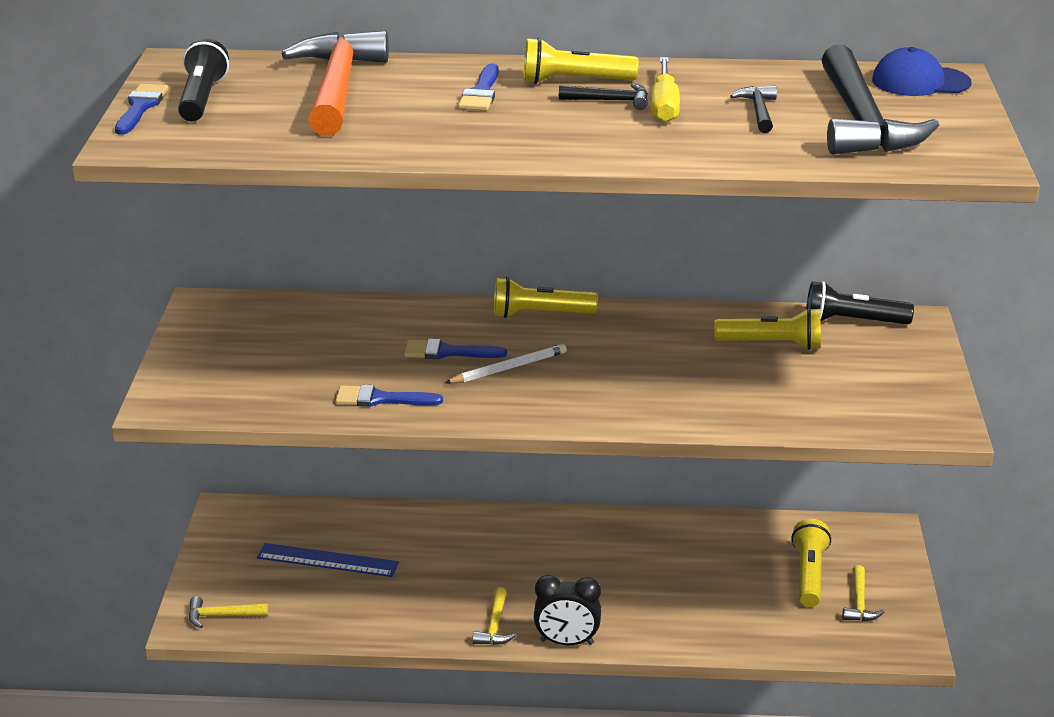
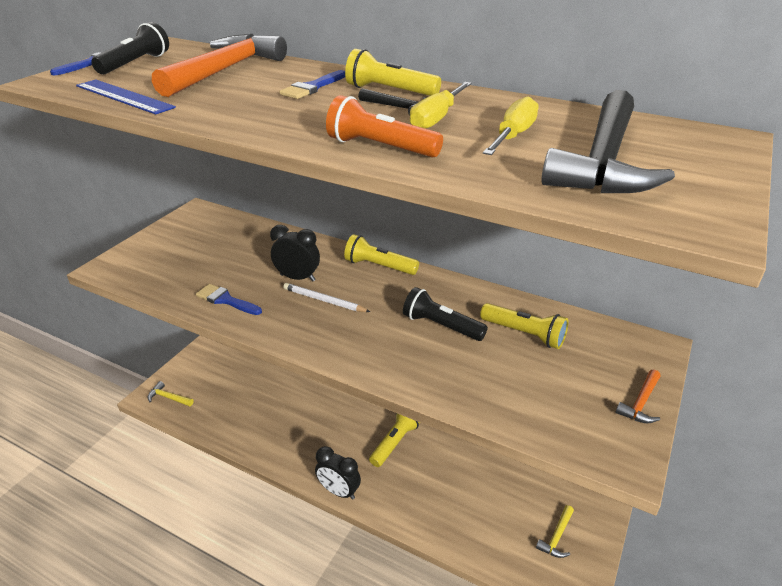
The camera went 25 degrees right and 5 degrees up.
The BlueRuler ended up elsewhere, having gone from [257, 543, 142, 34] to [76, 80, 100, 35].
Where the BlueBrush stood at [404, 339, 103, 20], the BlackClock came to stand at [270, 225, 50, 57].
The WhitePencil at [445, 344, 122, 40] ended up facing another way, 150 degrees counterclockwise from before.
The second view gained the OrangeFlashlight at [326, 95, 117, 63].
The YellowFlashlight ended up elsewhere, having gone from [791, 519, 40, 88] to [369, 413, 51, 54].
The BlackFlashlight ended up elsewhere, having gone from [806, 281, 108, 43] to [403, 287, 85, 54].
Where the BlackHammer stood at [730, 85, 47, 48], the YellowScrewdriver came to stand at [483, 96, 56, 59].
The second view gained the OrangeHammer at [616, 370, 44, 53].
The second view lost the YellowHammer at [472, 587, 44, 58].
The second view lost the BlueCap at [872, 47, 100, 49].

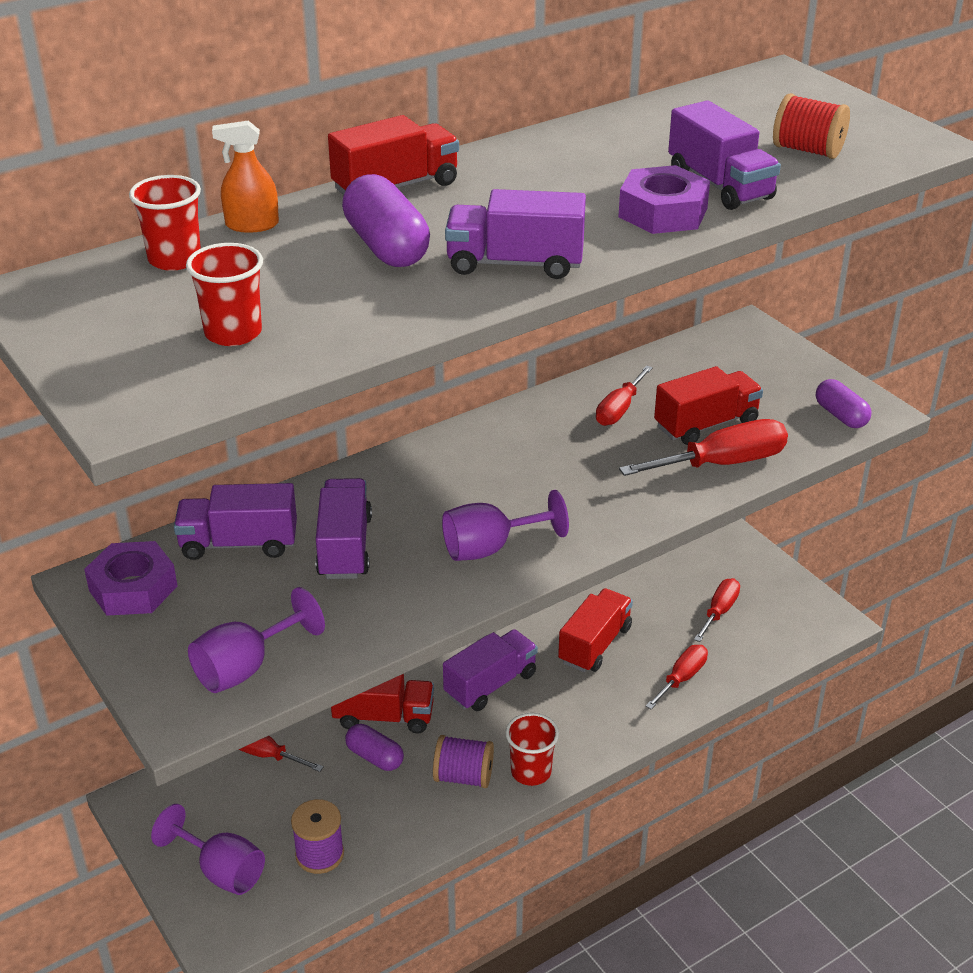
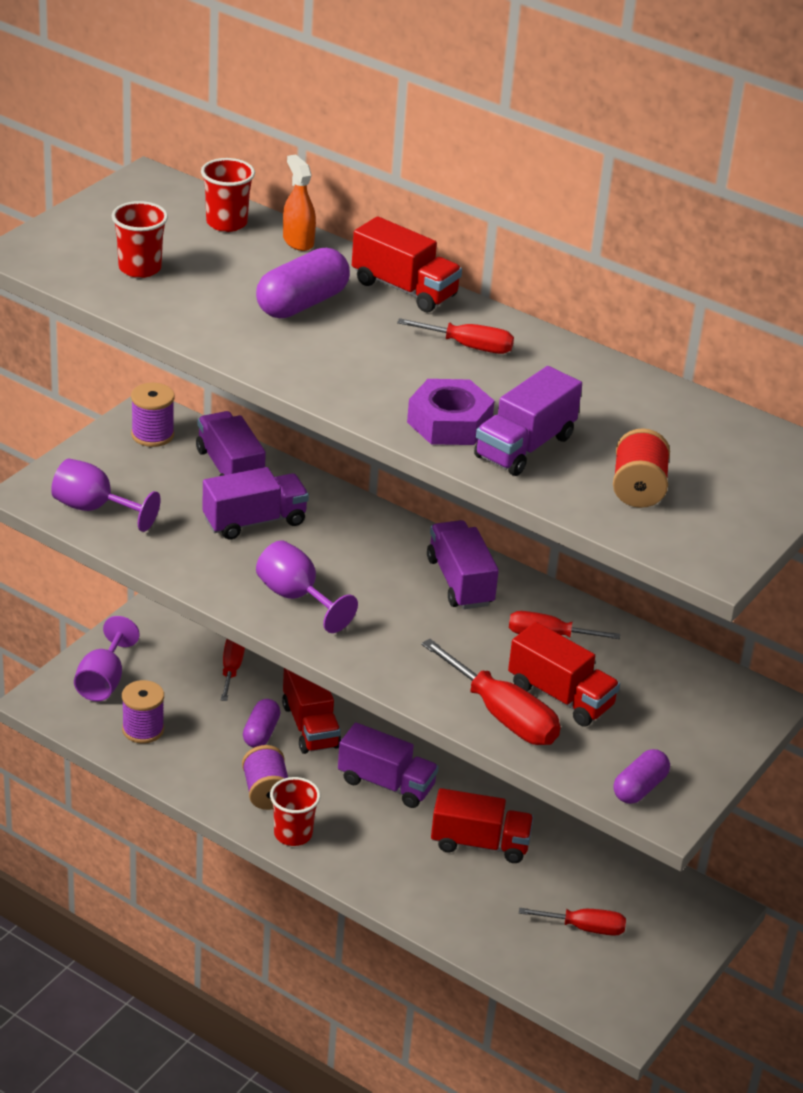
The camera went 65 degrees right and 0 degrees up.
Where the PurpleNut stood at [84, 541, 93, 75], the PurpleSpool came to stand at [131, 383, 44, 64].
The RedScrewdriver ended up elsewhere, having gone from [645, 645, 63, 65] to [397, 318, 117, 36].
The PurpleTruck ended up elsewhere, having gone from [445, 189, 141, 90] to [427, 520, 72, 89].

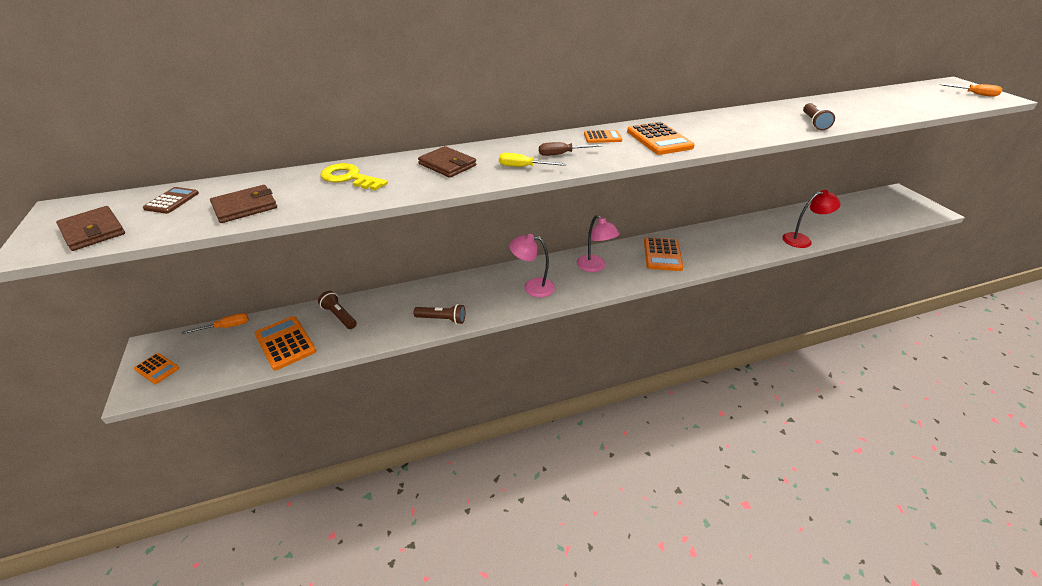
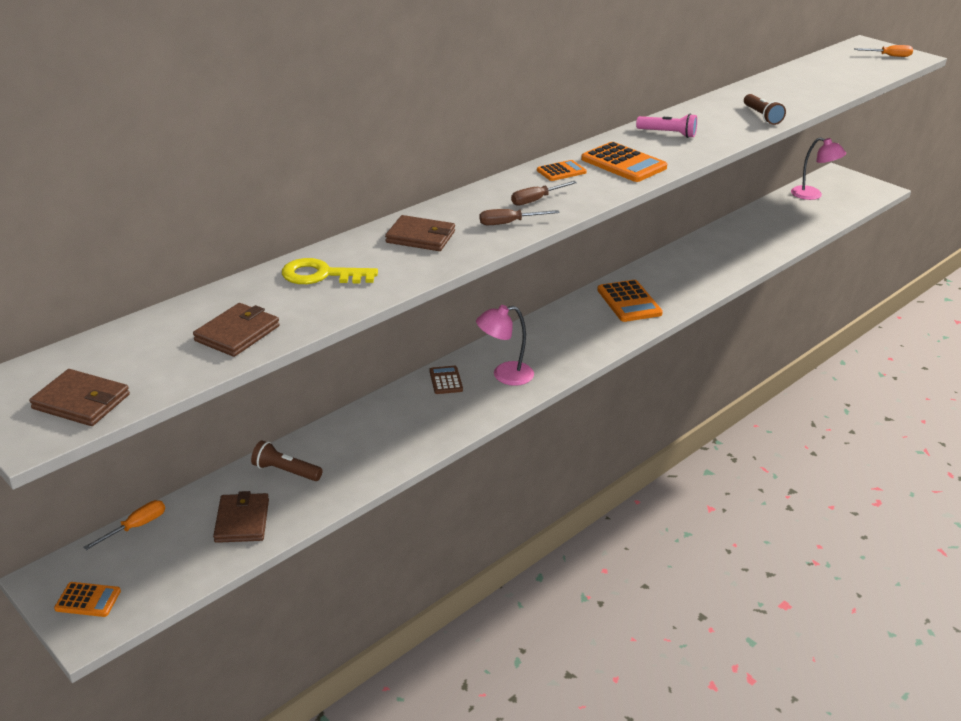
The camera went 25 degrees left and 5 degrees down.
Where the OrangeCalculator stood at [254, 316, 62, 54], the BrownWallet came to stand at [213, 491, 56, 52].
The BrownCalculator ended up elsewhere, having gone from [143, 187, 56, 27] to [429, 366, 34, 28].
What was the YellowScrewdriver at [499, 153, 67, 14] turned into the BrownScrewdriver at [480, 209, 80, 16].
The second view gained the PinkFlashlight at [636, 114, 61, 24].
The PinkLamp ended up elsewhere, having gone from [577, 215, 43, 57] to [791, 137, 55, 63].
The second view lost the BrownFlashlight at [414, 304, 51, 20].
The second view lost the RedLamp at [782, 190, 58, 58].

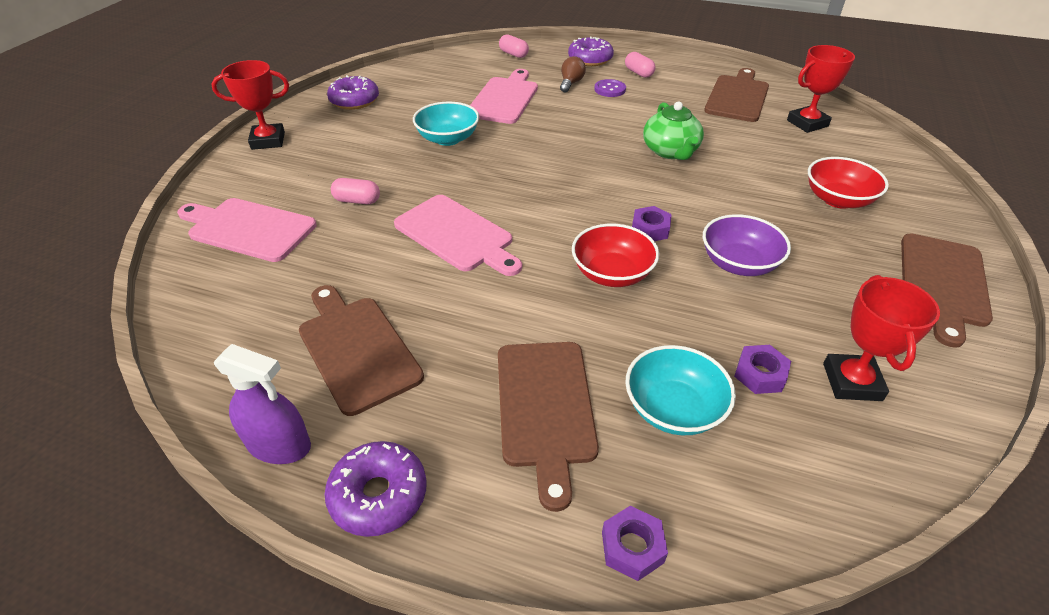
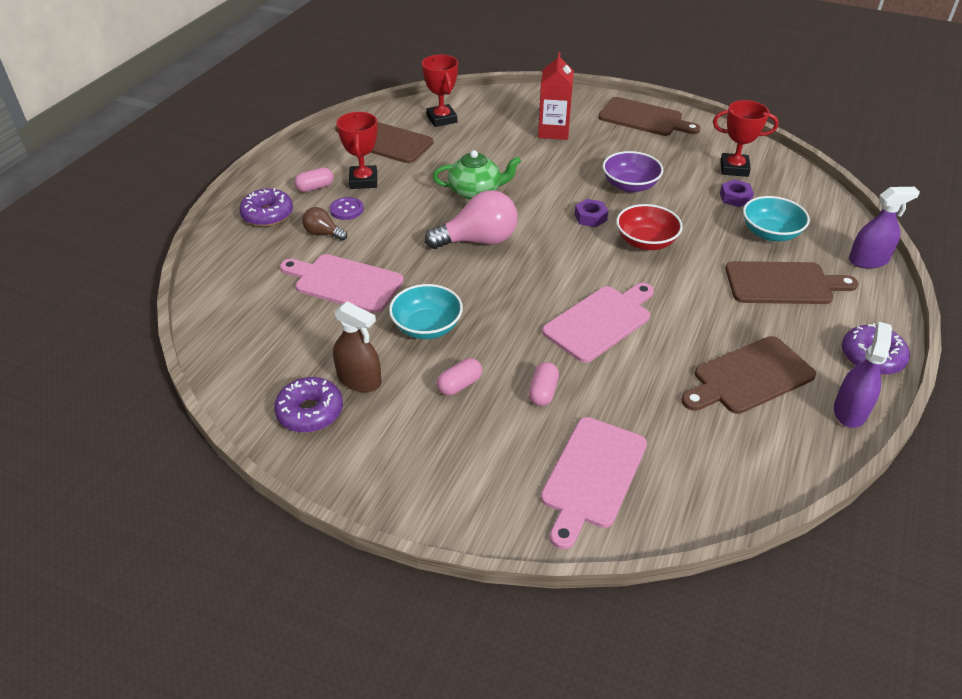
The camera went 85 degrees left and 0 degrees up.
The second view gained the BrownSprayBottle at [333, 301, 48, 91].
The RedTrophy ended up elsewhere, having gone from [211, 60, 78, 90] to [336, 112, 42, 77].
The second view gained the PinkLightBulb at [425, 190, 93, 59].
The PinkCapsule ended up elsewhere, having gone from [499, 34, 30, 24] to [437, 358, 45, 38].
Where the RedBowl stood at [808, 157, 81, 52], the RedCarton came to stand at [538, 52, 36, 88].
Where the PurpleNut stood at [602, 506, 66, 75], the PurpleSprayBottle came to stand at [849, 187, 71, 82].

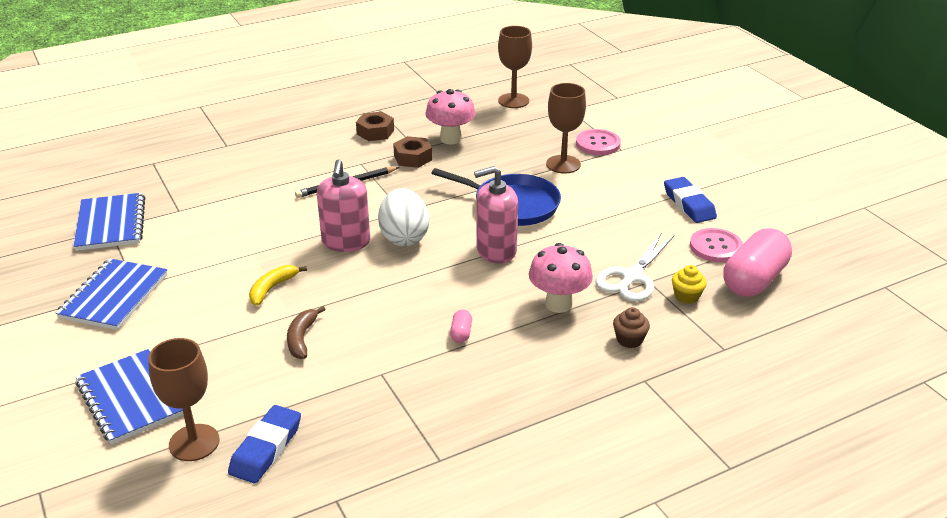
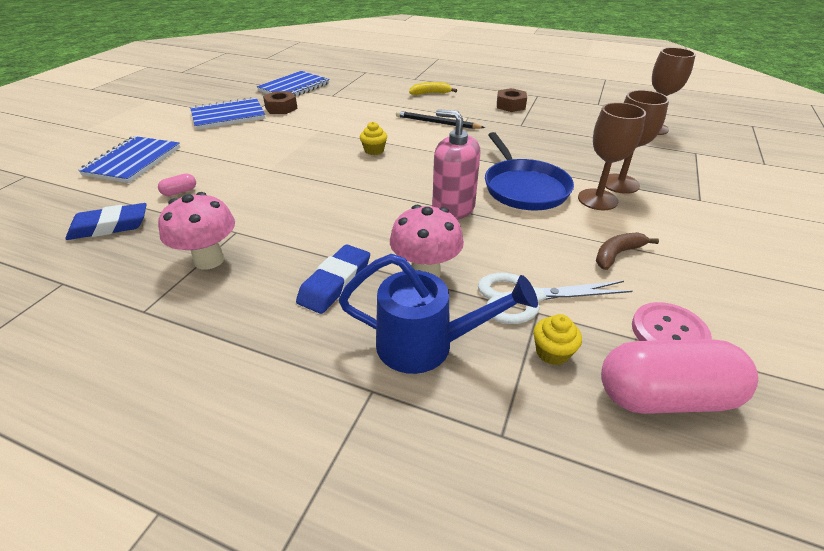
The camera went 50 degrees right and 5 degrees up.
The PinkCapsule ended up elsewhere, having gone from [450, 310, 22, 33] to [158, 173, 38, 23].
The PinkMushroom ended up elsewhere, having gone from [425, 89, 51, 55] to [158, 192, 77, 78].
The BrownNut ended up elsewhere, having gone from [393, 136, 39, 32] to [263, 91, 35, 23].
The BlueEraser ended up elsewhere, having gone from [664, 177, 53, 46] to [296, 244, 74, 70].
Where the BrownCupcake stood at [613, 307, 37, 41], the BlueWateringCan came to stand at [338, 254, 200, 120].
Where the PinkSoapDispenser stood at [317, 159, 53, 93], the YellowCupcake came to stand at [360, 122, 27, 33].
The YellowBanana ended up elsewhere, having gone from [249, 265, 58, 41] to [409, 82, 48, 13].
The BrownGoblet ended up elsewhere, having gone from [148, 338, 71, 123] to [578, 102, 68, 108].
The BrownBanana ended up elsewhere, having gone from [287, 306, 39, 53] to [596, 232, 63, 38].
The second view lost the WhiteEgg at [378, 188, 51, 58].
The second view lost the PinkButton at [576, 129, 45, 26].

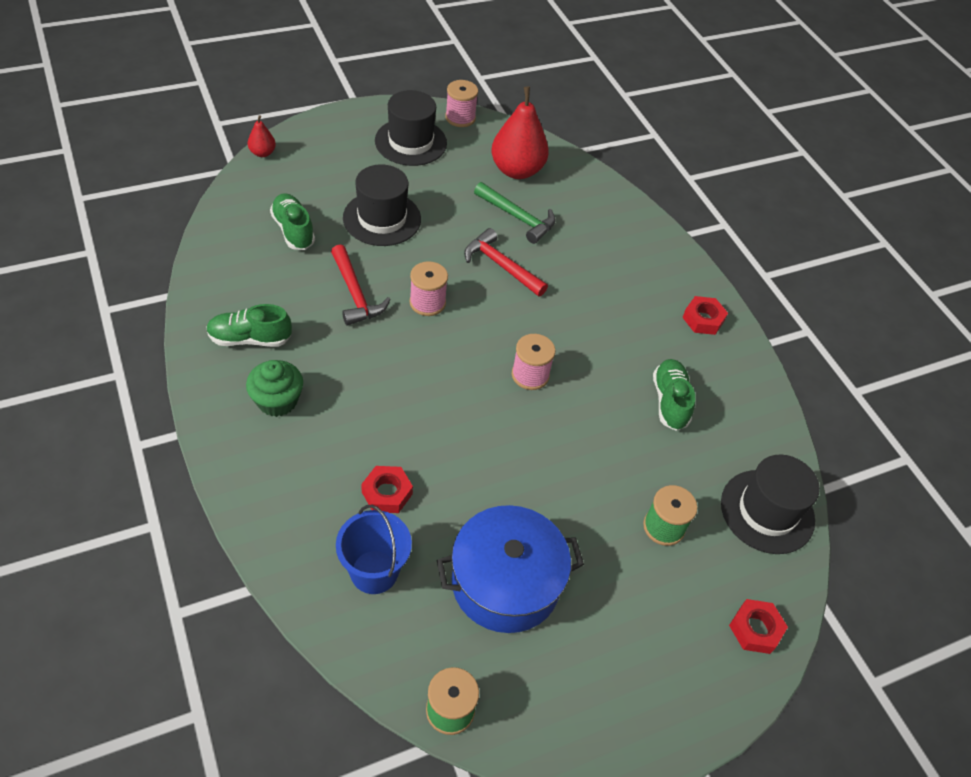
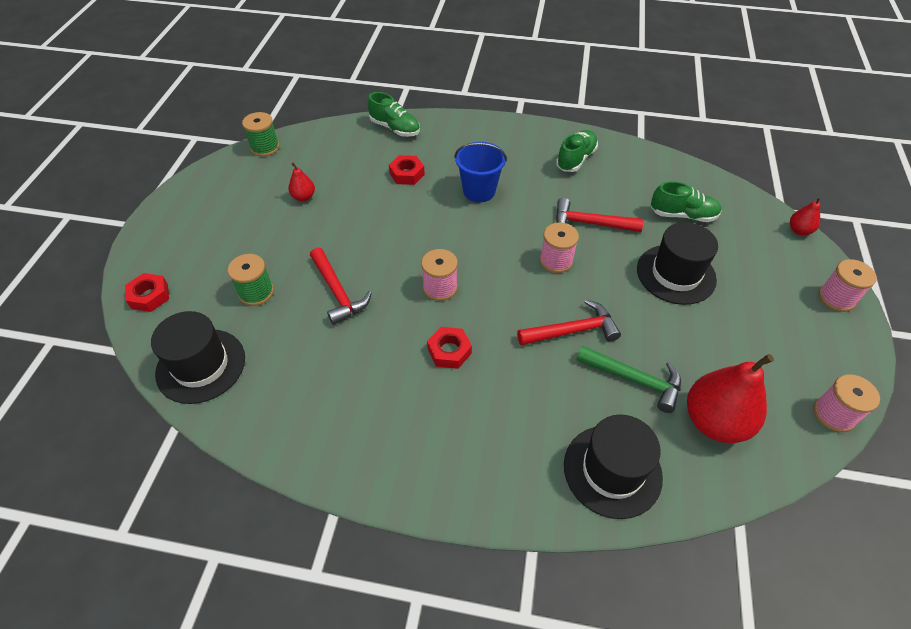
The camera went 130 degrees right and 0 degrees up.
Where the BluePot stood at [437, 505, 147, 128], the RedPear came to stand at [288, 163, 27, 38].
The second view gained the RedHammer at [310, 247, 62, 78].
The GreenShoe ended up elsewhere, having gone from [653, 359, 42, 72] to [368, 92, 52, 45].
The RedNut ended up elsewhere, having gone from [682, 296, 46, 39] to [427, 327, 45, 42].
The BlueBucket ended up elsewhere, having gone from [336, 505, 76, 89] to [454, 142, 53, 60].
The BlackHat ended up elsewhere, having gone from [375, 90, 72, 76] to [564, 415, 99, 104].
The GreenHammer at [474, 182, 81, 62] ended up facing another way, 135 degrees counterclockwise from before.
The second view gained the PinkSpool at [819, 259, 58, 53].
The second view lost the GreenCupcake at [246, 360, 57, 57].

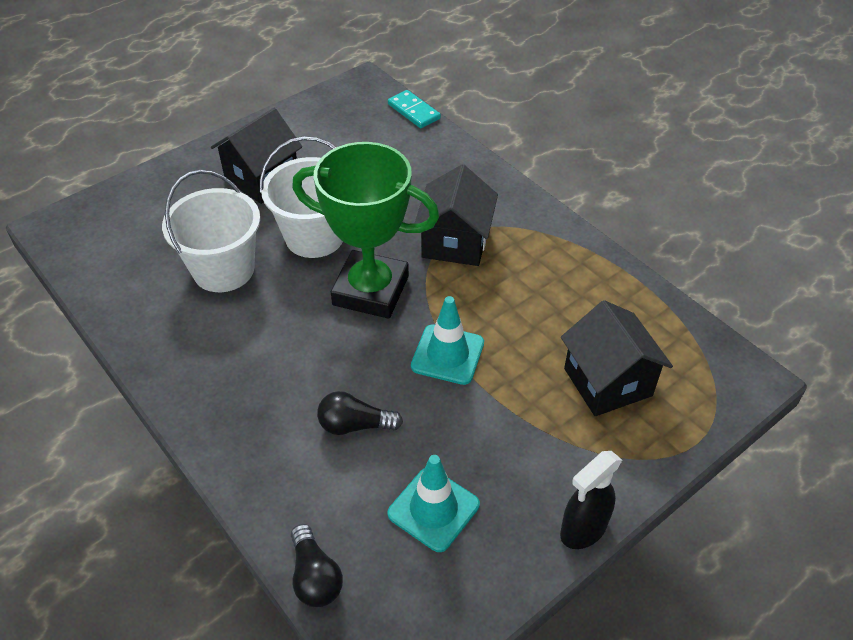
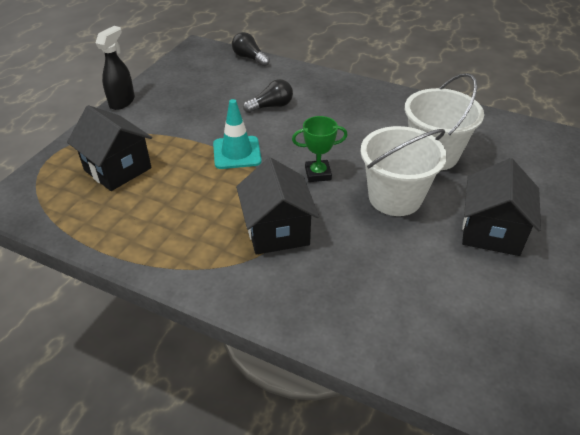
The camera went 155 degrees right and 5 degrees down.
The size of the GreenTrophy at [292, 142, 147, 177] changed by a factor of 0.47.
The second view lost the TurquoiseTrafficCone at [387, 455, 93, 97].
The second view lost the TurquoiseDomino at [388, 90, 53, 38].

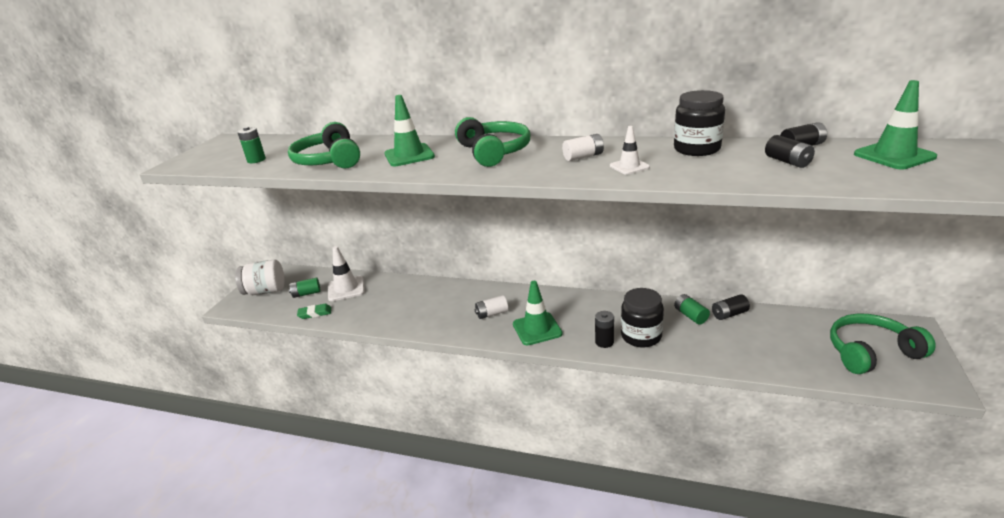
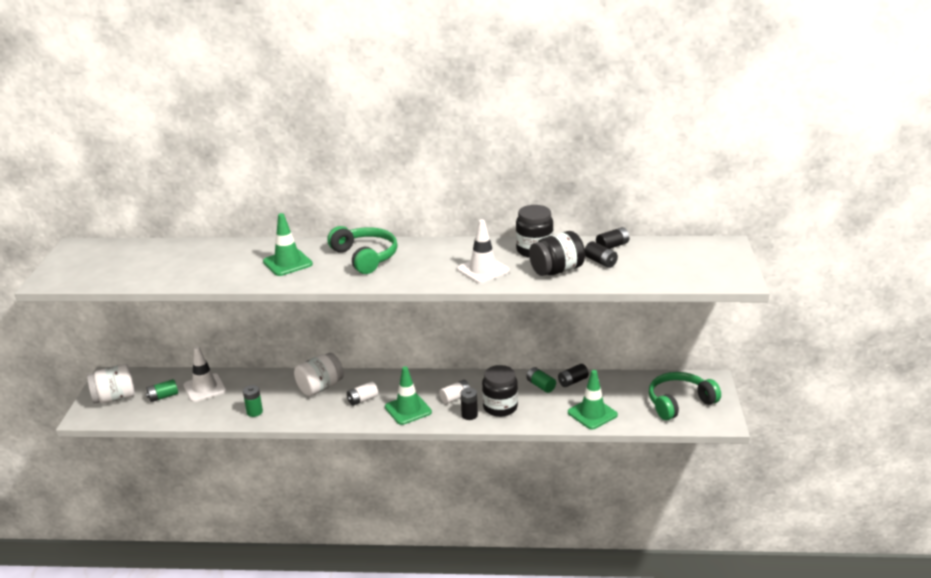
The camera went 15 degrees left and 0 degrees up.
The GreenBattery ended up elsewhere, having gone from [237, 126, 29, 37] to [243, 385, 20, 32].
The second view gained the WhiteJar at [294, 353, 50, 43].
The WhiteBattery ended up elsewhere, having gone from [562, 134, 42, 27] to [439, 380, 31, 24].
The size of the WhiteTrafficCone at [610, 126, 40, 49] changed by a factor of 1.66.
The second view gained the BlackJar at [529, 231, 56, 45].
The GreenTrafficCone ended up elsewhere, having gone from [854, 80, 83, 89] to [568, 370, 50, 60].
The second view lost the GreenHeadphones at [288, 122, 72, 47].
The second view lost the GreenEraser at [297, 304, 34, 15].

